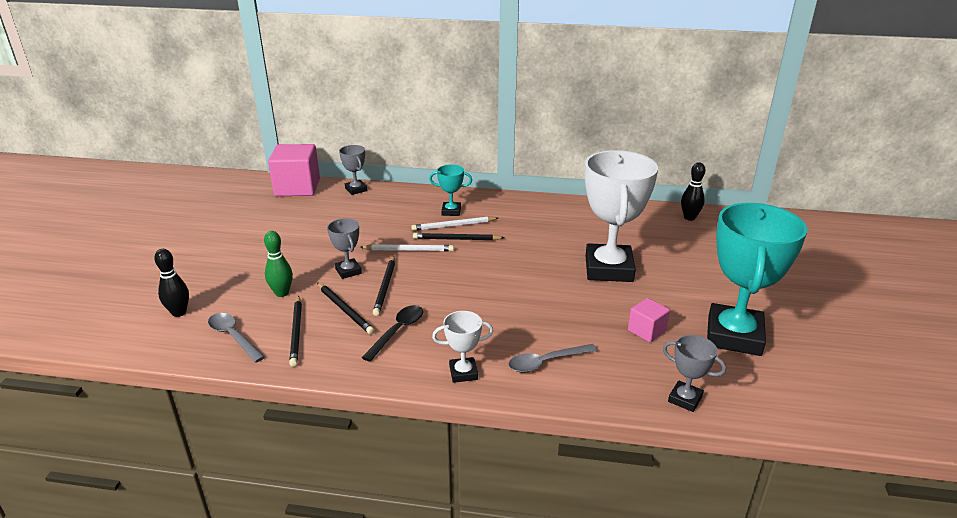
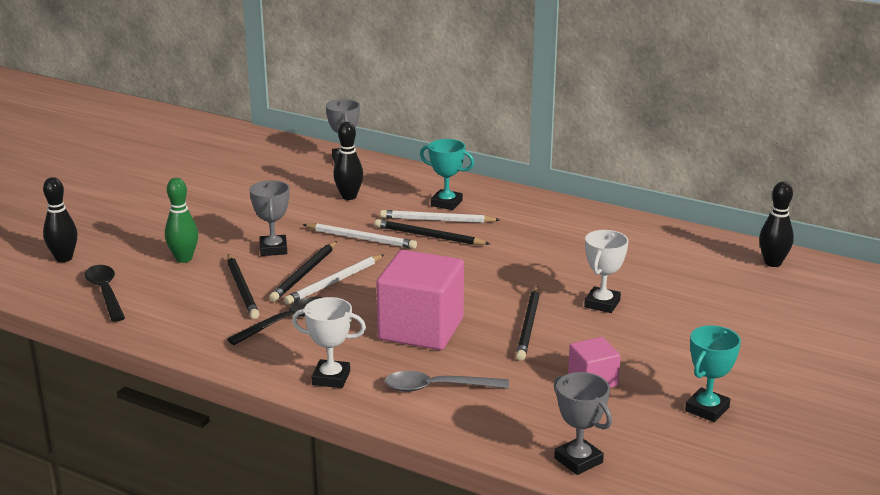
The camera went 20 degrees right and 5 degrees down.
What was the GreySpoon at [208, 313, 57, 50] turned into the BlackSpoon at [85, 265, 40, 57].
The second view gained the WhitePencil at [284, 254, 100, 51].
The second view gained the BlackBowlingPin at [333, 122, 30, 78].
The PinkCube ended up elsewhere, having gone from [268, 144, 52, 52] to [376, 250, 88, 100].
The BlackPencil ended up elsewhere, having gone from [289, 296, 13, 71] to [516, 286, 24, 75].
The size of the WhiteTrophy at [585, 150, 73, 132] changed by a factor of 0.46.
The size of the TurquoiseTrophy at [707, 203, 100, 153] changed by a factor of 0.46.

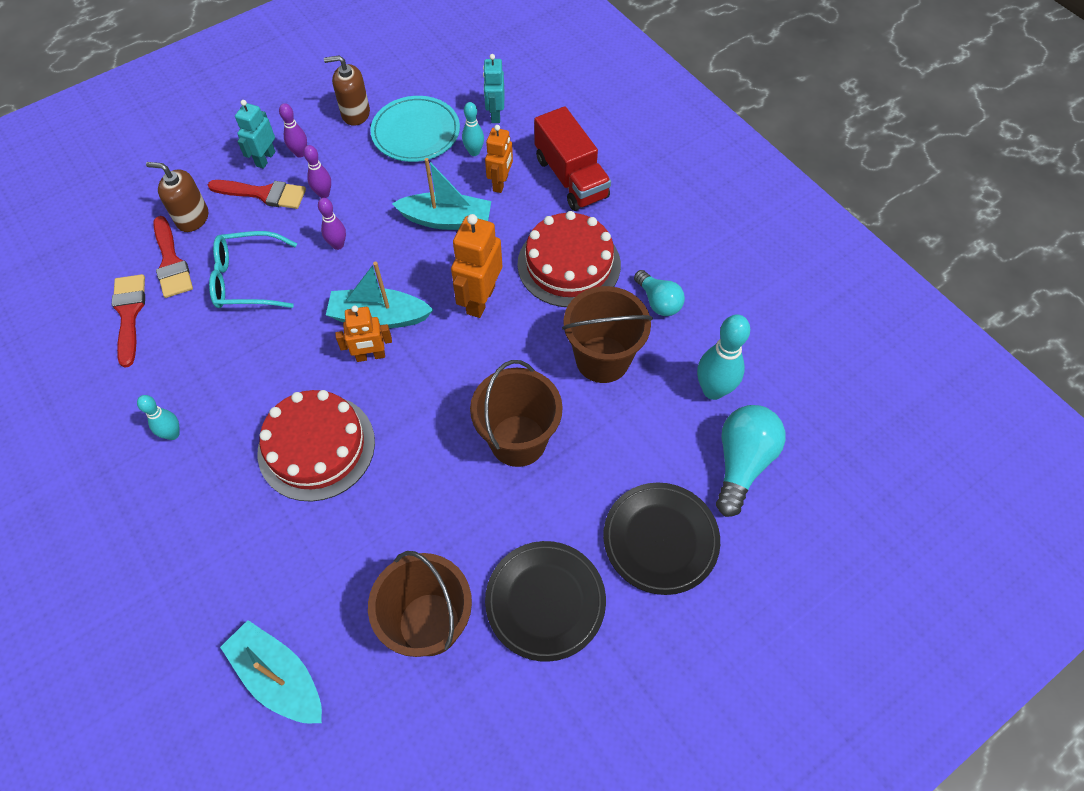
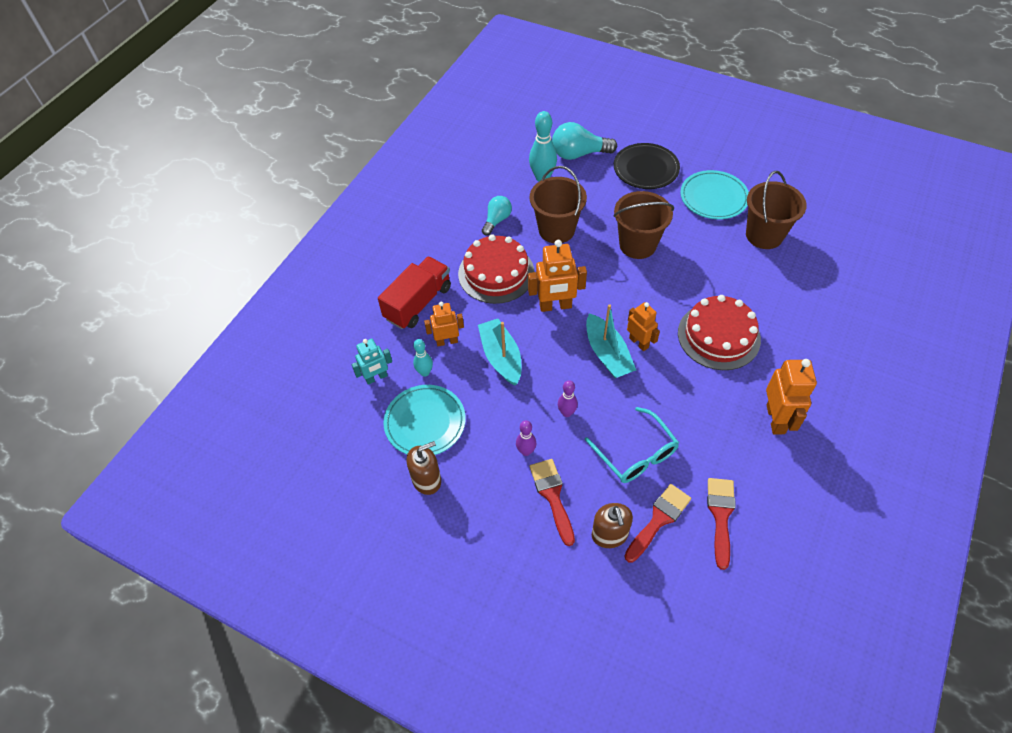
The camera went 115 degrees left and 5 degrees down.
The BrownSoapDispenser at [324, 55, 46, 71] ended up facing another way, 90 degrees counterclockwise from before.
What was the BlackPlate at [485, 541, 121, 121] turned into the TurquoisePlate at [680, 170, 69, 49].
The RedBrush at [112, 274, 33, 94] ended up facing another way, 135 degrees clockwise from before.
Where the TurquoiseBowlingPin stood at [137, 395, 43, 45], the OrangeRobot came to stand at [766, 359, 51, 75].
The second view lost the TurquoiseBoat at [220, 620, 102, 103].
The second view lost the TurquoiseRobot at [235, 100, 40, 69].
The second view lost the PurpleBowlingPin at [279, 103, 28, 55].

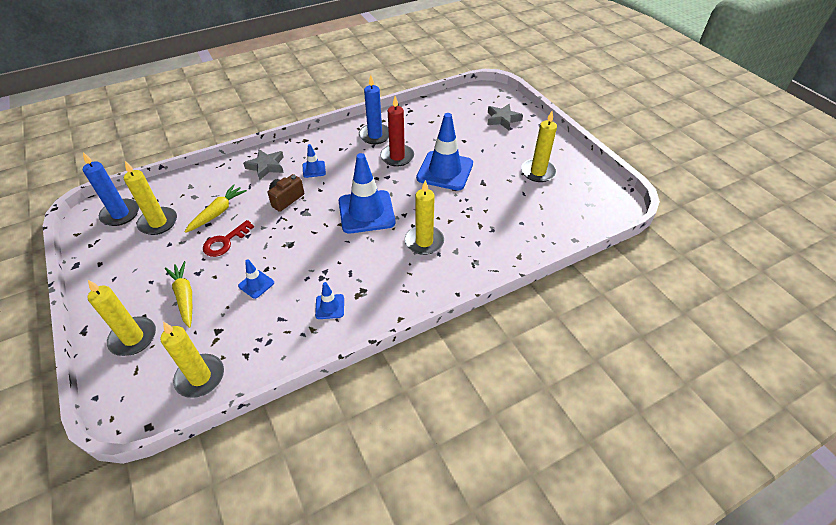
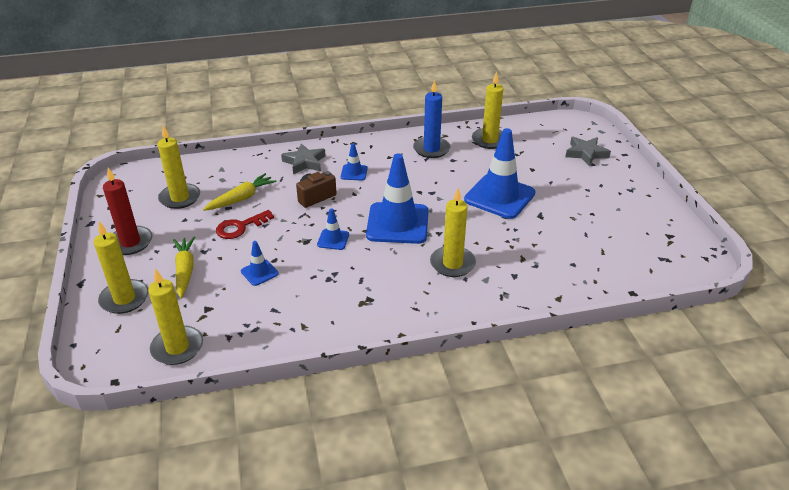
The camera went 15 degrees right and 10 degrees down.
The RedCandle ended up elsewhere, having gone from [380, 96, 34, 71] to [103, 168, 49, 87].
The BlueTrafficCone ended up elsewhere, having gone from [315, 282, 29, 37] to [317, 208, 32, 42].
The YellowCandle ended up elsewhere, having gone from [521, 111, 36, 71] to [472, 72, 31, 77].
The second view lost the BlueCandle at [83, 152, 56, 74].

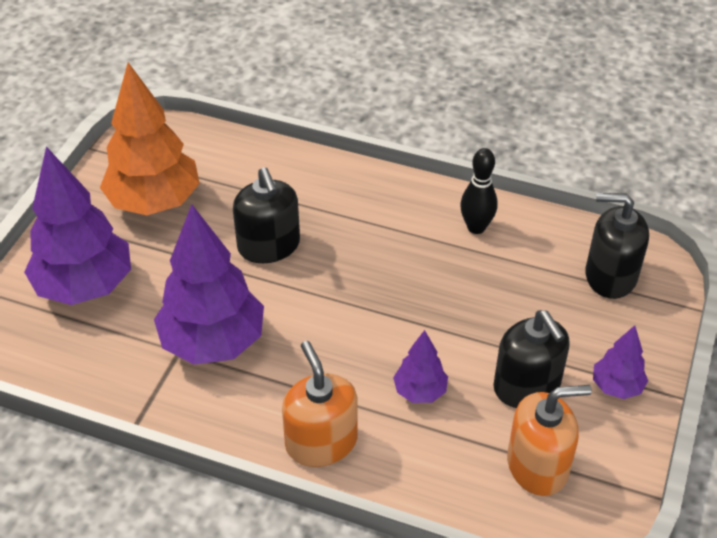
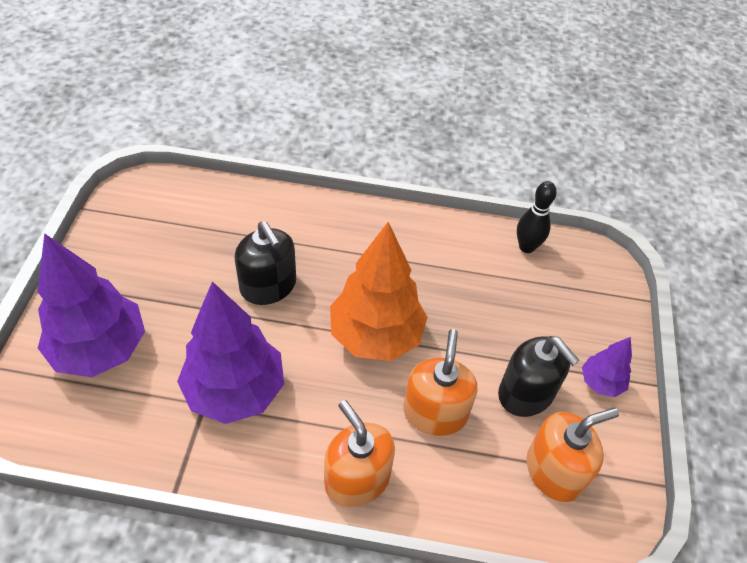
The camera went 15 degrees left and 5 degrees up.
The OrangeTree ended up elsewhere, having gone from [100, 63, 100, 152] to [330, 222, 97, 139].
Where the PurpleTree stood at [393, 330, 55, 73], the OrangeSoapDispenser came to stand at [403, 329, 74, 107].
The BlackBowlingPin ended up elsewhere, having gone from [460, 148, 38, 86] to [517, 181, 40, 72].
The second view lost the BlackSoapDispenser at [585, 193, 64, 106].

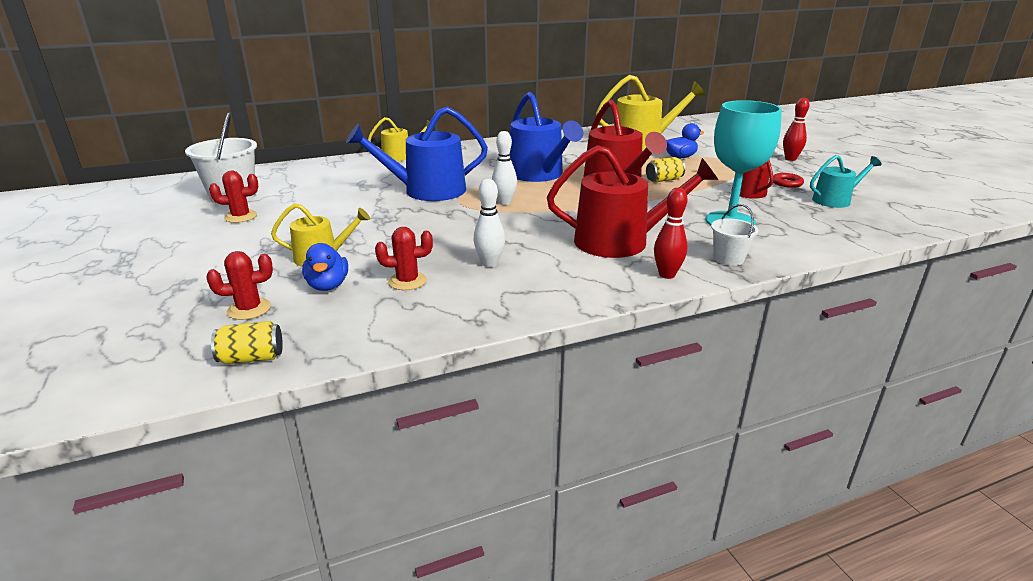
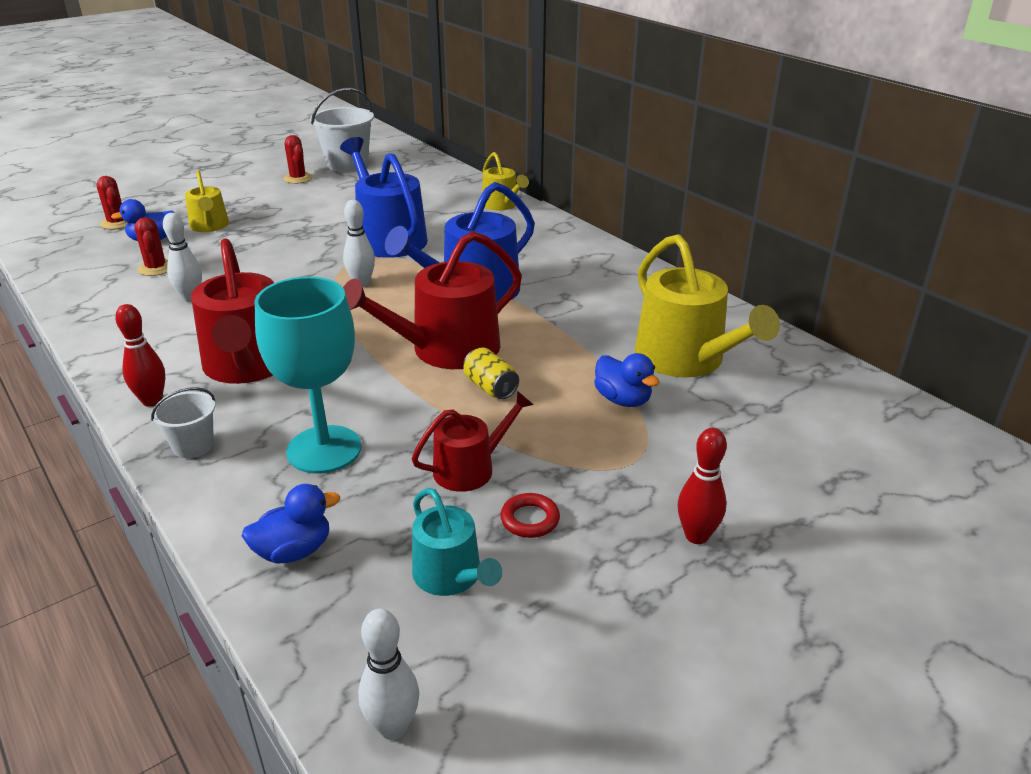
The camera went 75 degrees right and 5 degrees up.
The second view gained the BlueDuck at [242, 484, 98, 80].
The second view gained the WhiteBowlingPin at [358, 608, 61, 132].
The second view lost the YellowCan at [211, 321, 72, 43].

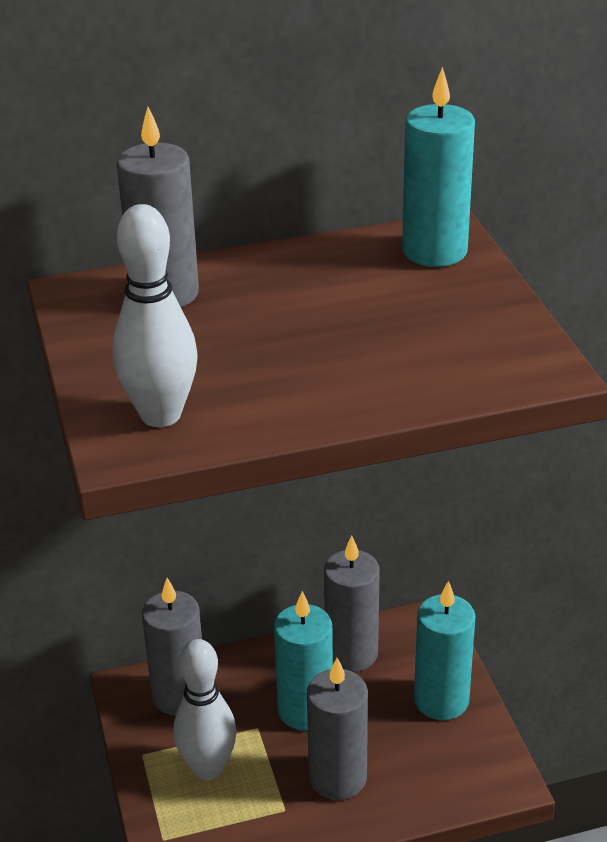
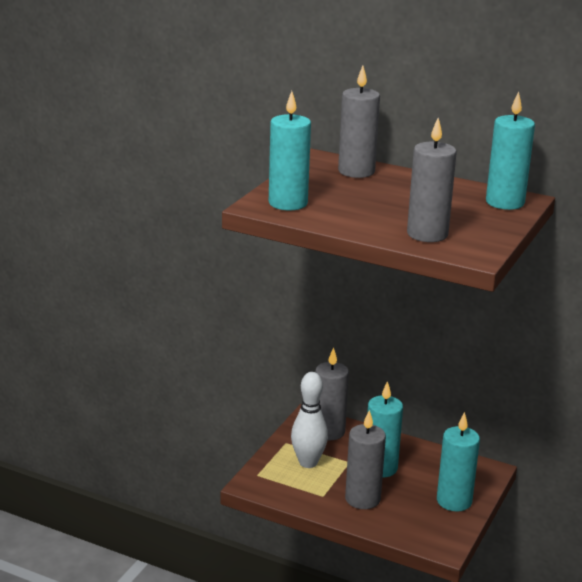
The camera went 40 degrees right and 10 degrees down.
Where the WhiteBowlingPin stood at [113, 204, 85, 223], the TurquoiseCandle came to stand at [269, 91, 42, 120].
The GreyCandle ended up elsewhere, having gone from [324, 535, 56, 137] to [407, 118, 50, 124].

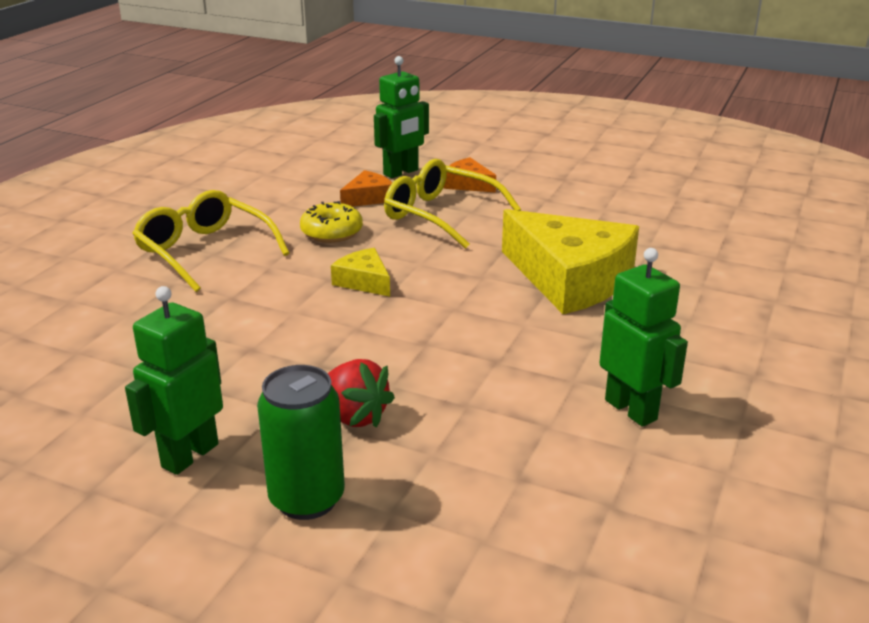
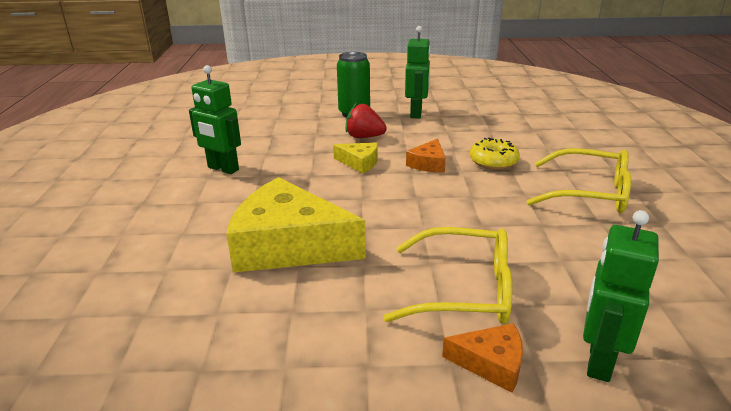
The camera went 155 degrees right and 0 degrees up.
The YellowCheese ended up elsewhere, having gone from [331, 248, 59, 49] to [333, 142, 45, 31].
The OrangeCheese ended up elsewhere, having gone from [340, 170, 52, 37] to [406, 139, 40, 33].
The YellowDonut ended up elsewhere, having gone from [300, 201, 63, 42] to [470, 137, 50, 33].

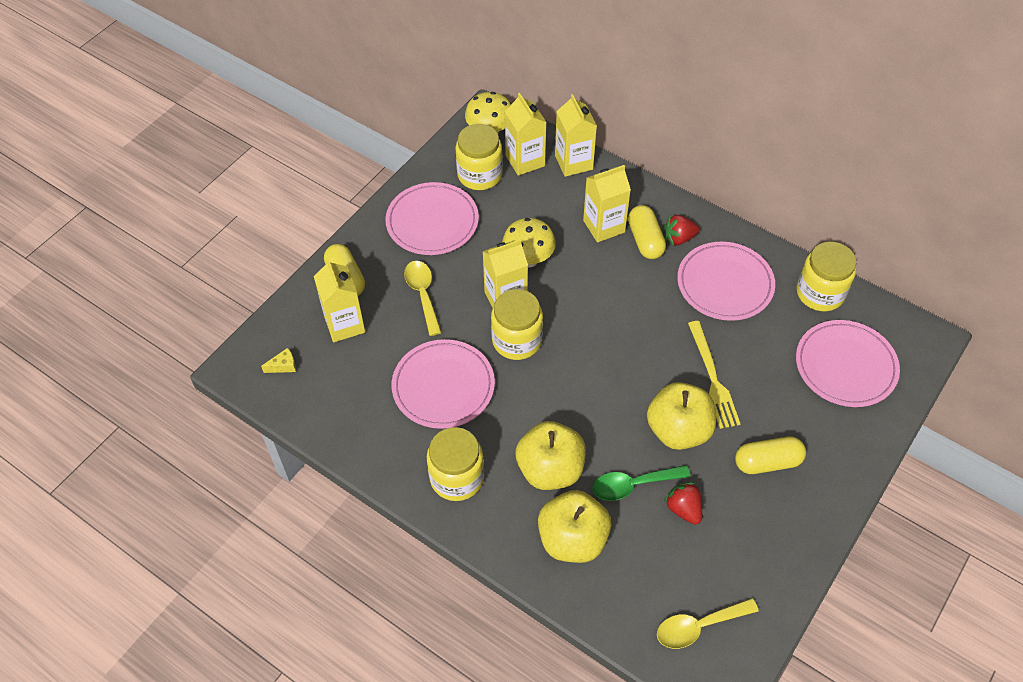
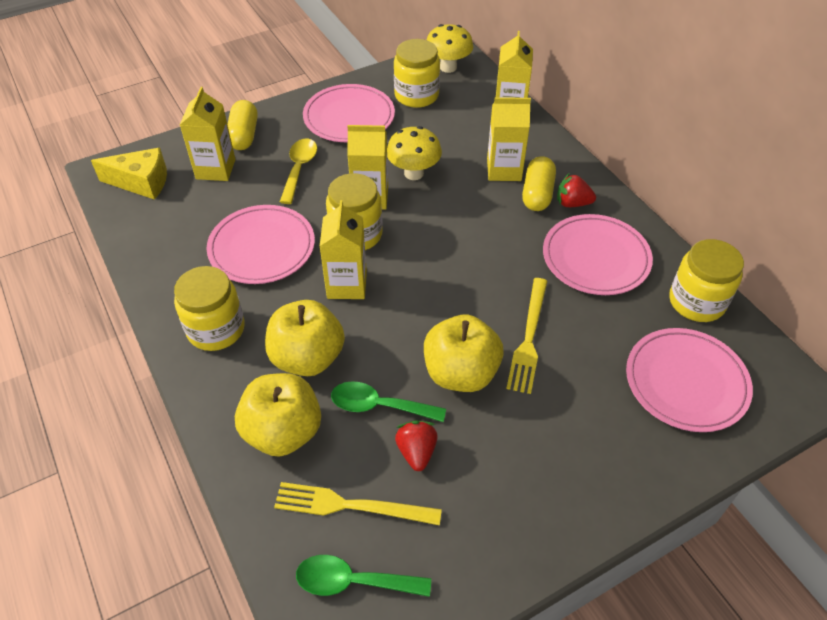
The camera went 25 degrees right and 5 degrees down.
The size of the YellowCheese at [261, 348, 35, 25] changed by a factor of 2.12.
The second view gained the YellowFork at [274, 482, 168, 43].
What was the YellowSpoon at [657, 598, 102, 51] turned into the GreenSpoon at [296, 555, 135, 42].
The YellowCarton ended up elsewhere, having gone from [505, 93, 42, 83] to [319, 200, 48, 99].
The second view lost the YellowCapsule at [735, 437, 71, 37].

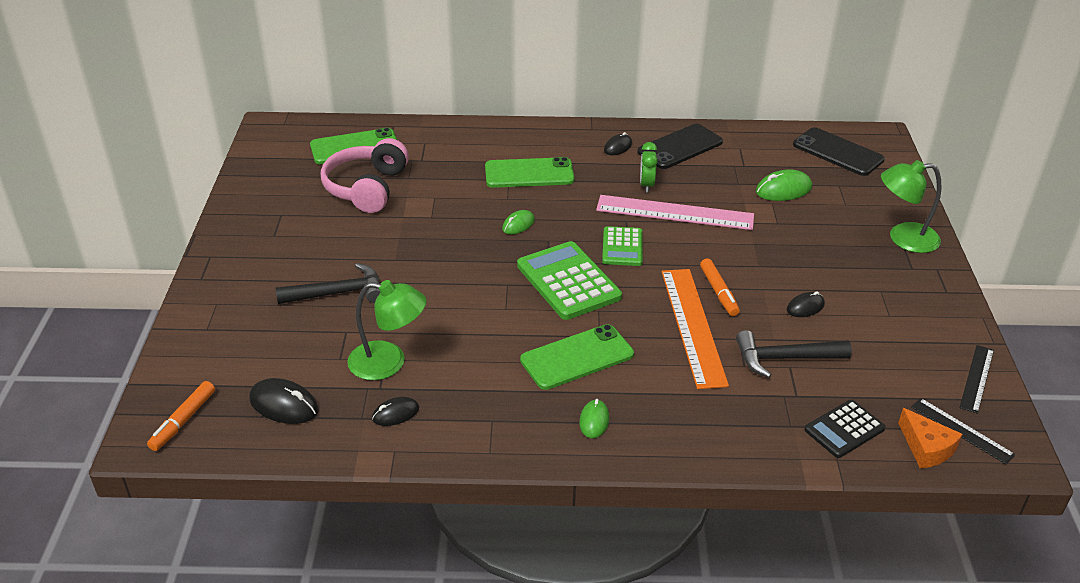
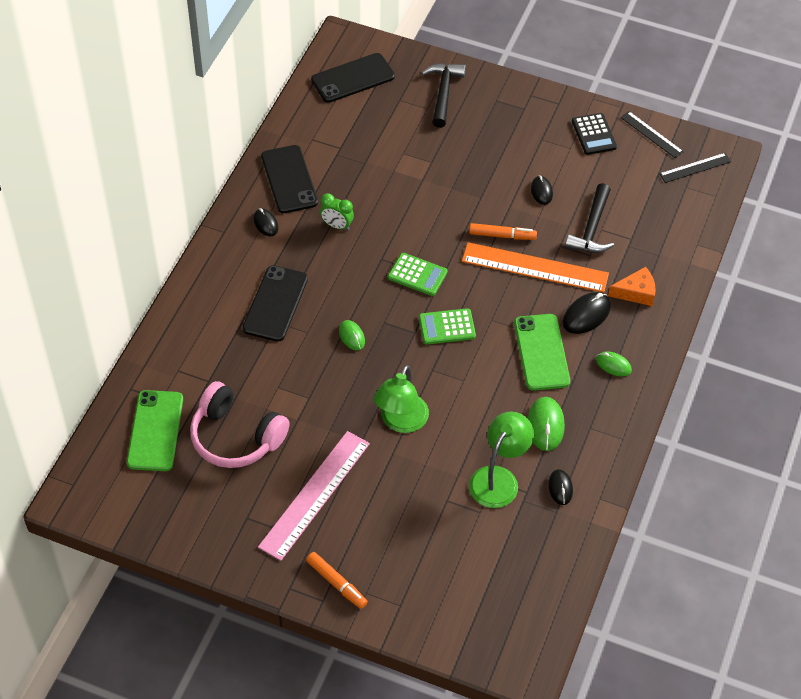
The camera went 70 degrees left and 15 degrees up.
What was the GreenPhone at [485, 157, 89, 31] turned into the BlackPhone at [243, 265, 65, 77].
The PinkRuler ended up elsewhere, having gone from [596, 195, 158, 35] to [258, 431, 112, 130].
The OrangeMarker ended up elsewhere, having gone from [147, 381, 68, 70] to [306, 552, 62, 57].
The GreenLamp ended up elsewhere, having gone from [881, 160, 61, 93] to [374, 365, 55, 68].
The size of the GreenCalculator at [517, 241, 105, 79] changed by a factor of 0.60.
The BlackHammer ended up elsewhere, having gone from [276, 263, 104, 41] to [421, 63, 45, 65].
The GreenMouse ended up elsewhere, having gone from [756, 169, 56, 32] to [528, 397, 37, 54].
The BlackMouse ended up elsewhere, having gone from [249, 378, 69, 46] to [563, 292, 48, 42].
The BlackCalculator ended up elsewhere, having gone from [804, 400, 82, 58] to [572, 113, 45, 42].
The OrangeCheese ended up elsewhere, having gone from [898, 408, 65, 61] to [608, 267, 48, 39].

